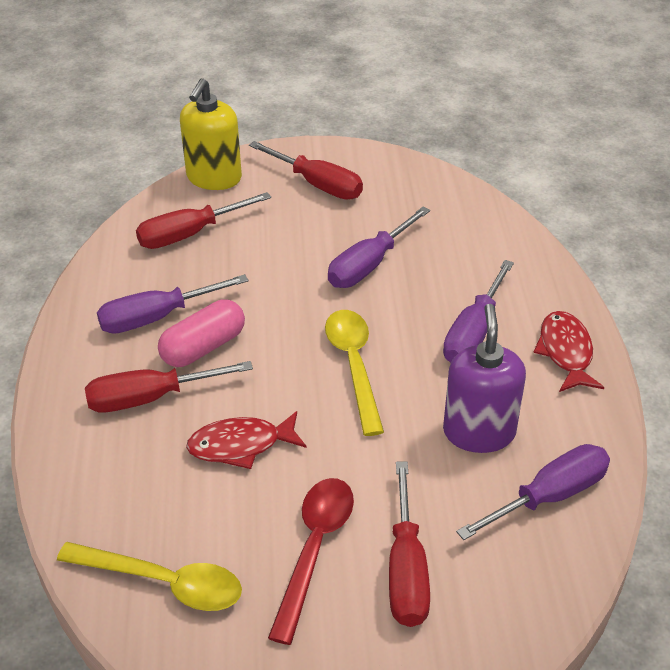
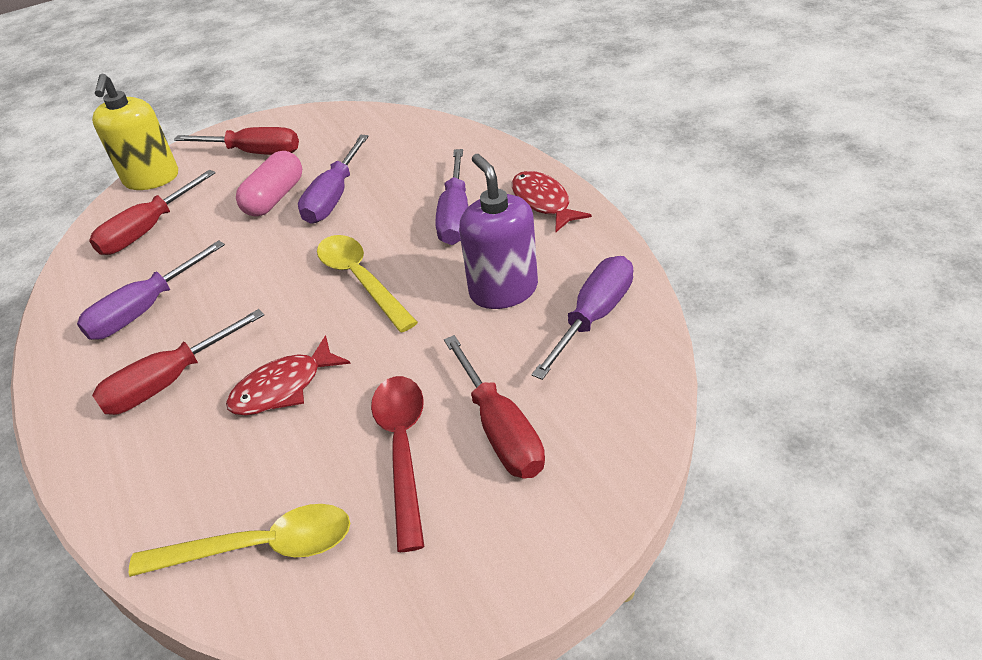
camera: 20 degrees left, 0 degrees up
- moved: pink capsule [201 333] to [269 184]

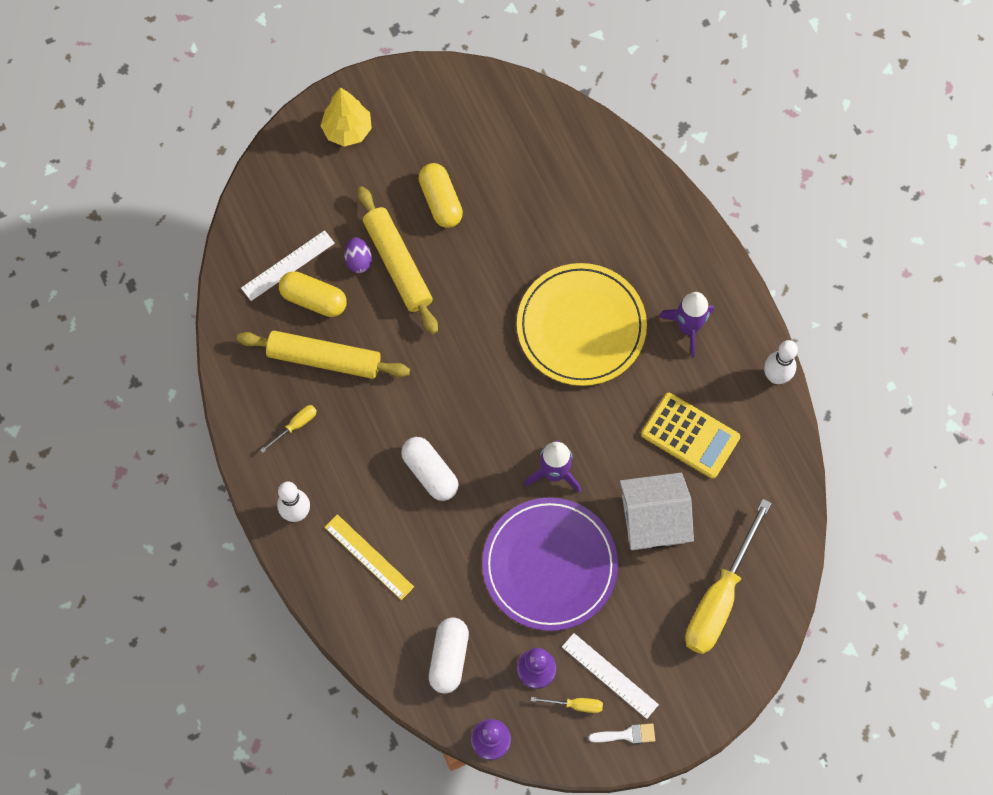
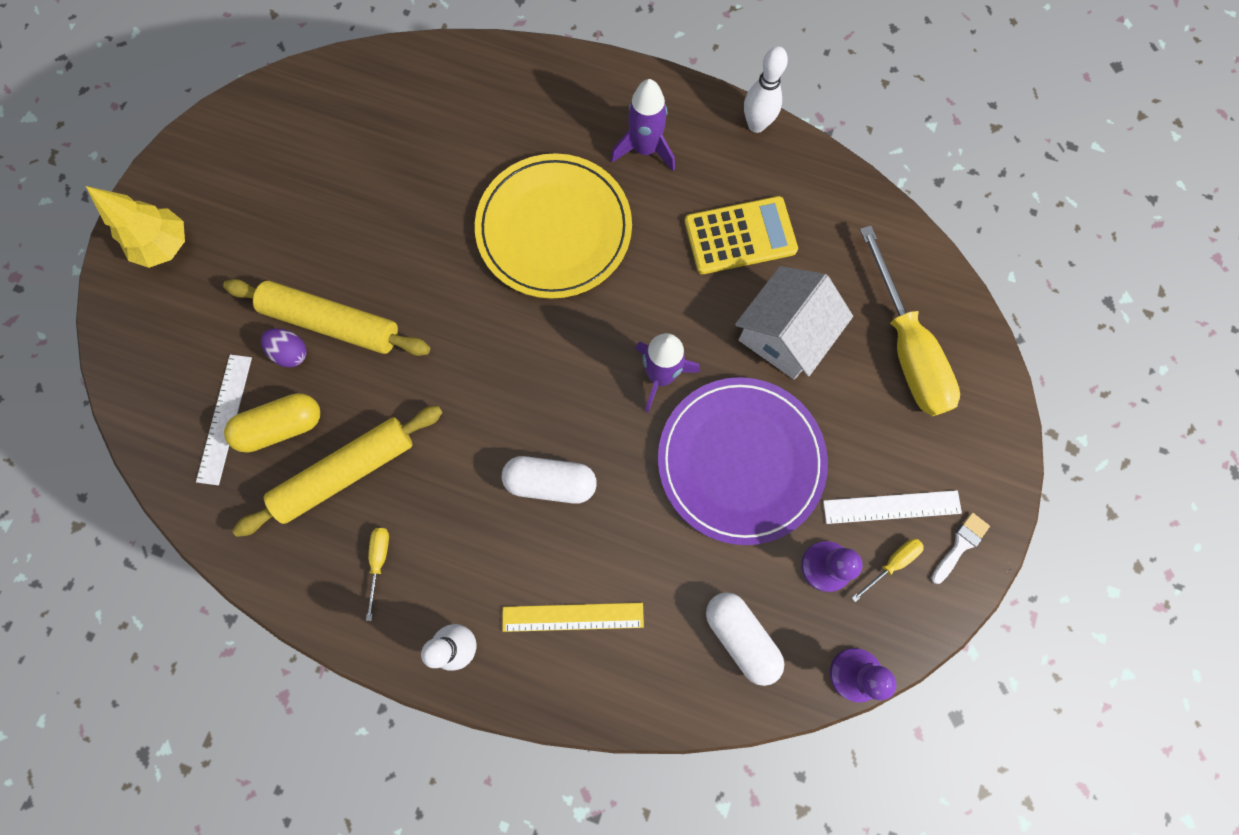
camera: 45 degrees left, 5 degrees up
- removed: yellow capsule [441 195]

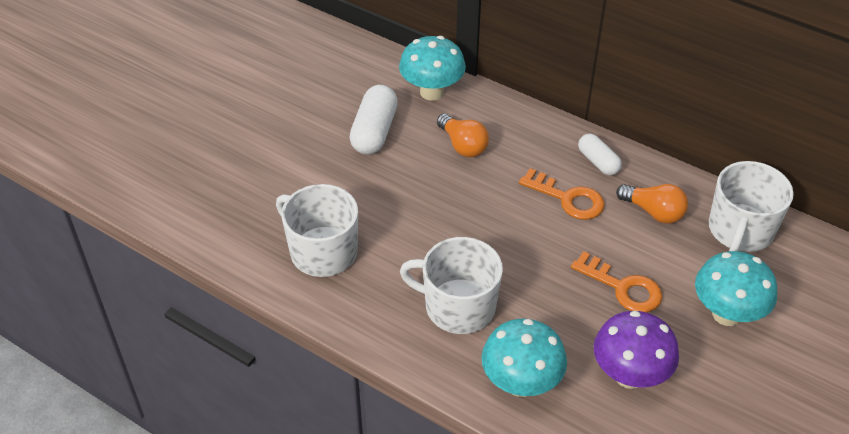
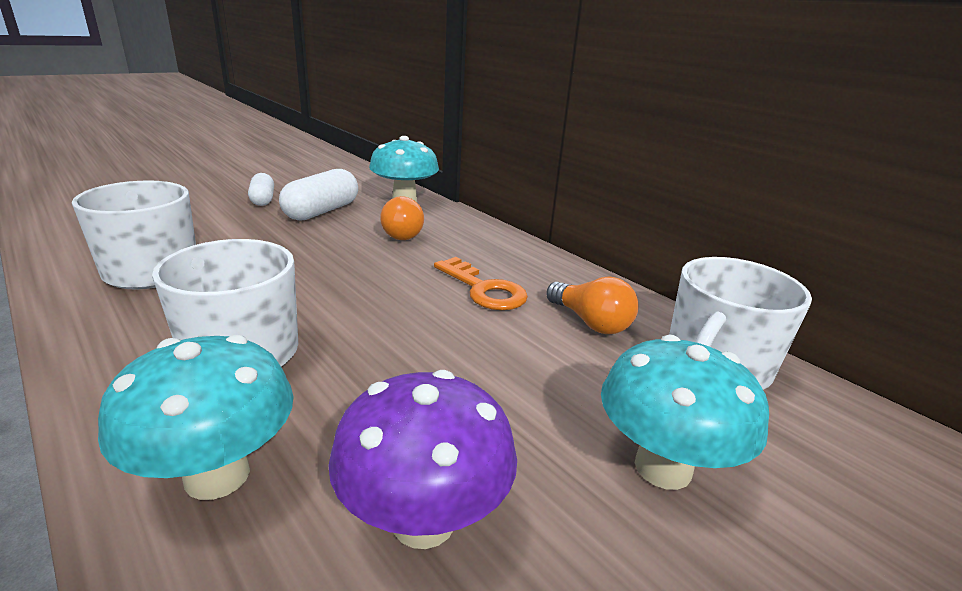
camera: 15 degrees right, 20 degrees down
- removed: orange key [616 282]
- moved: white capsule [600 155] to [261 189]

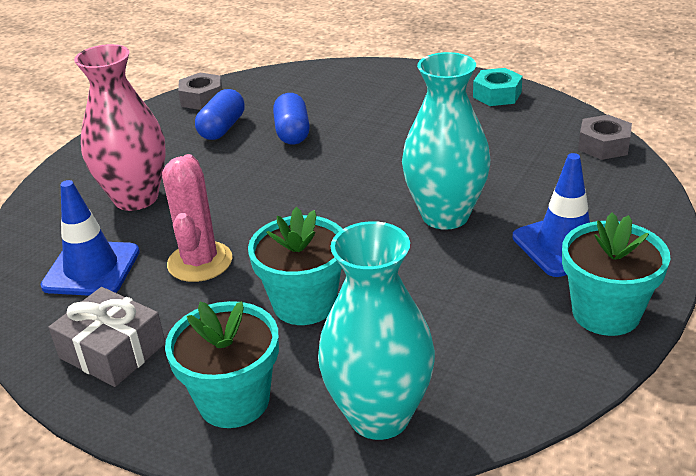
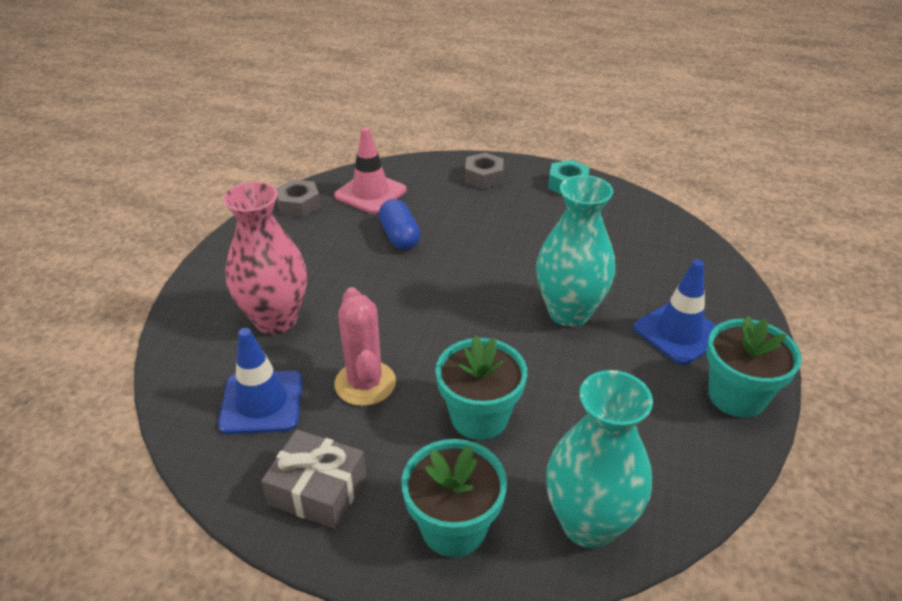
camera: 15 degrees left, 5 degrees up
- removed: blue capsule [220 114]
- added: pink traffic cone [370 170]
- moved: grey nut [605 137] to [484 170]

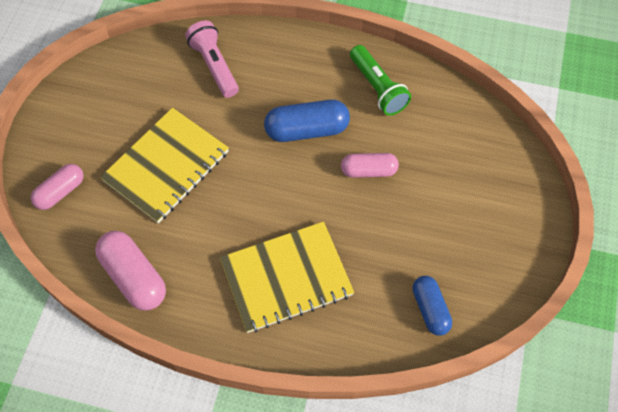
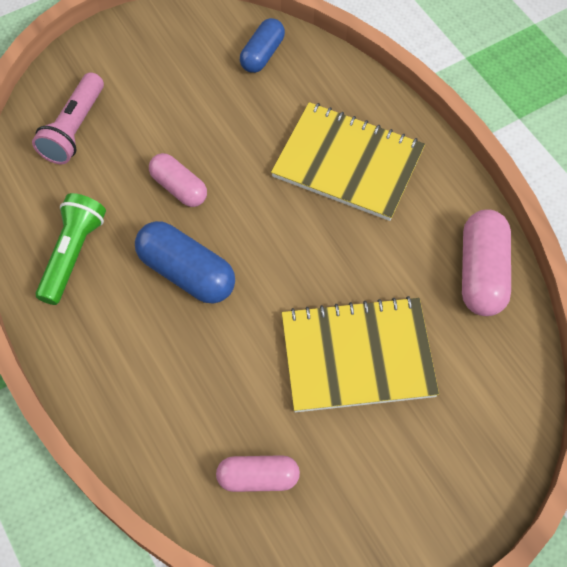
camera: 135 degrees left, 0 degrees up
- moved: pink capsule [57 187] to [258 473]
- moved: pink flashlight [212 59] to [68 118]

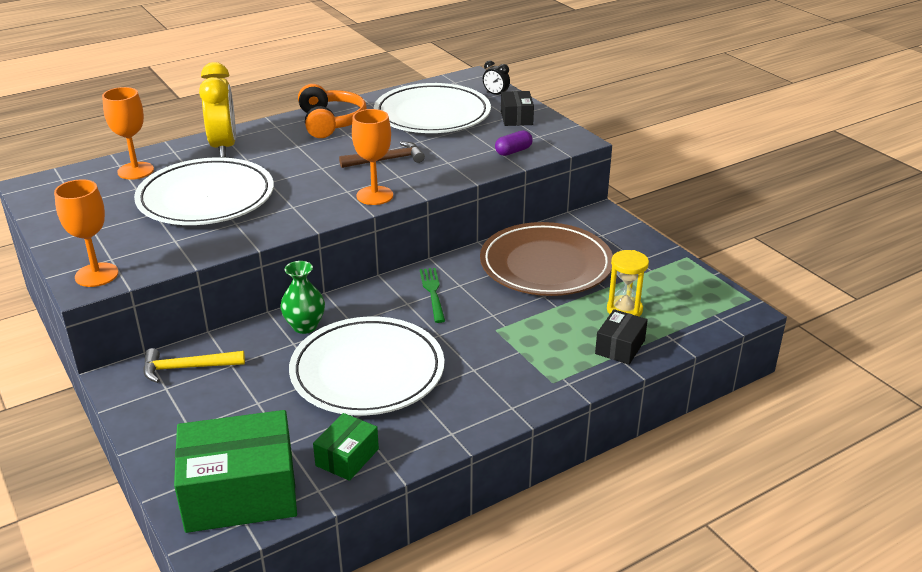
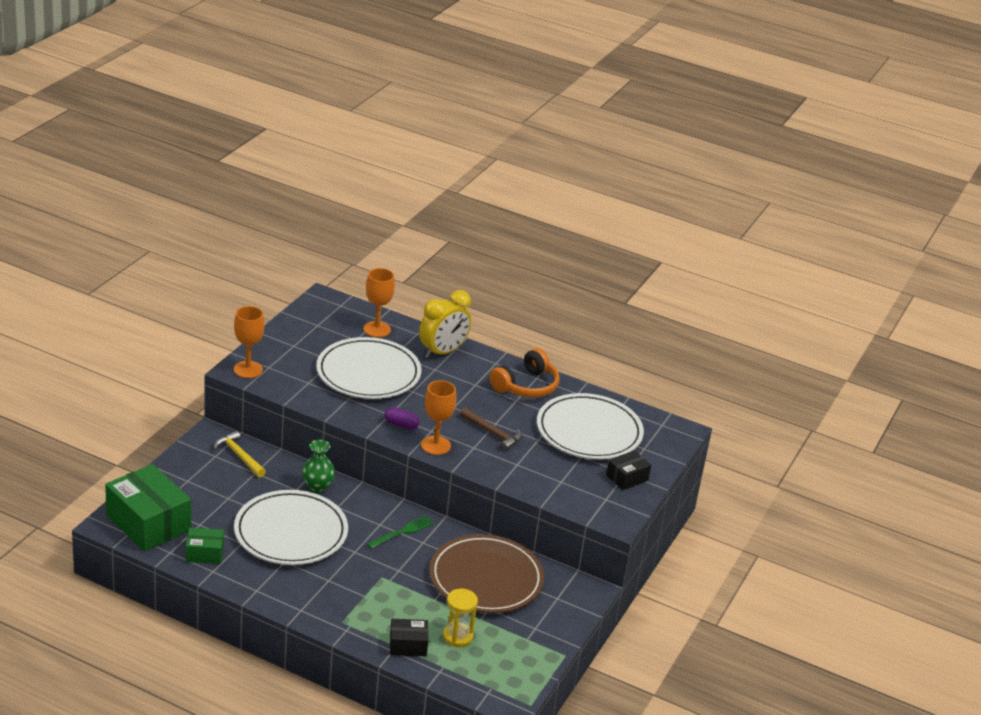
camera: 55 degrees right, 0 degrees up
- removed: black clock [496 77]
- moved: purple capsule [514 143] to [402 418]

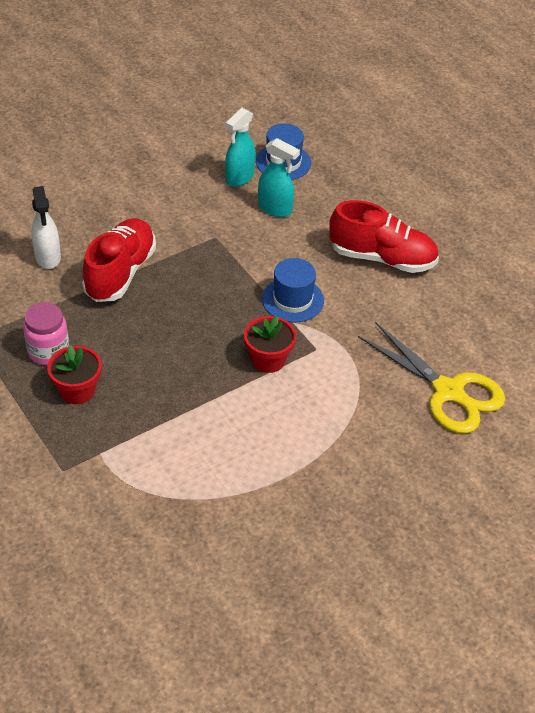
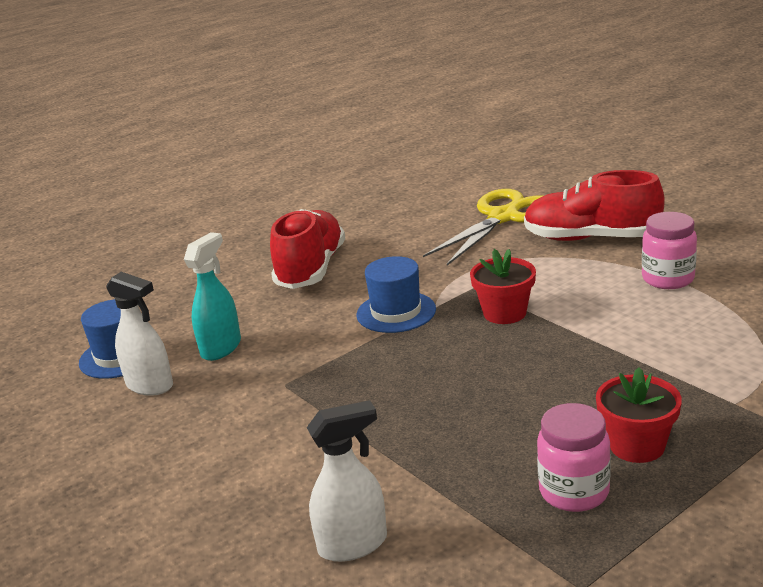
camera: 90 degrees left, 20 degrees down
- added: pink jar [669 250]
- moved: red shoe [119 260] to [594 205]
- recoloured: turquoise spray bottle [240 147] to white spray bottle [139 334]

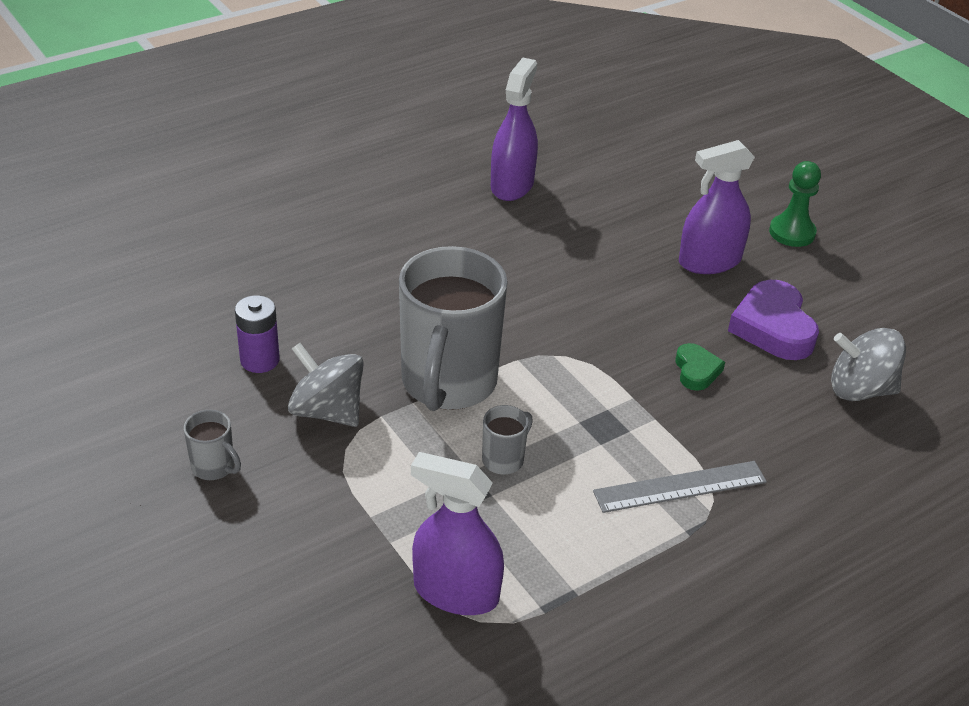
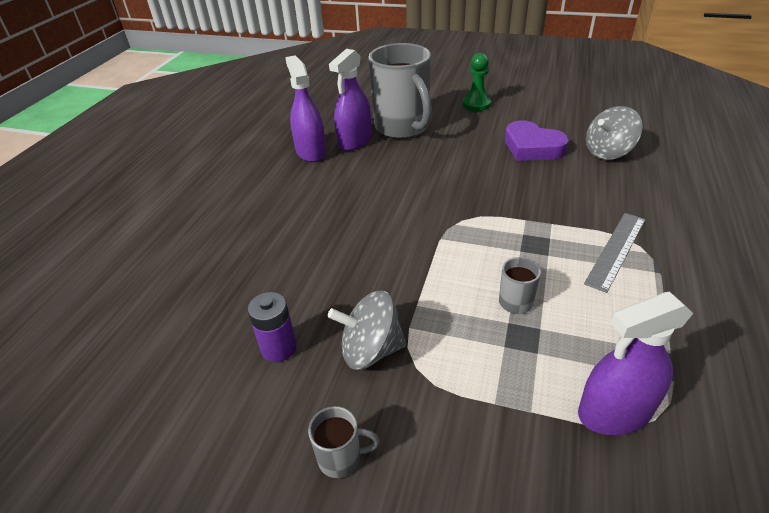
camera: 35 degrees left, 0 degrees up
- removed: green heart [700 367]
- moved: grey mug [453 328] to [400 91]
- moved: purple spray bottle [717 207] to [350 100]

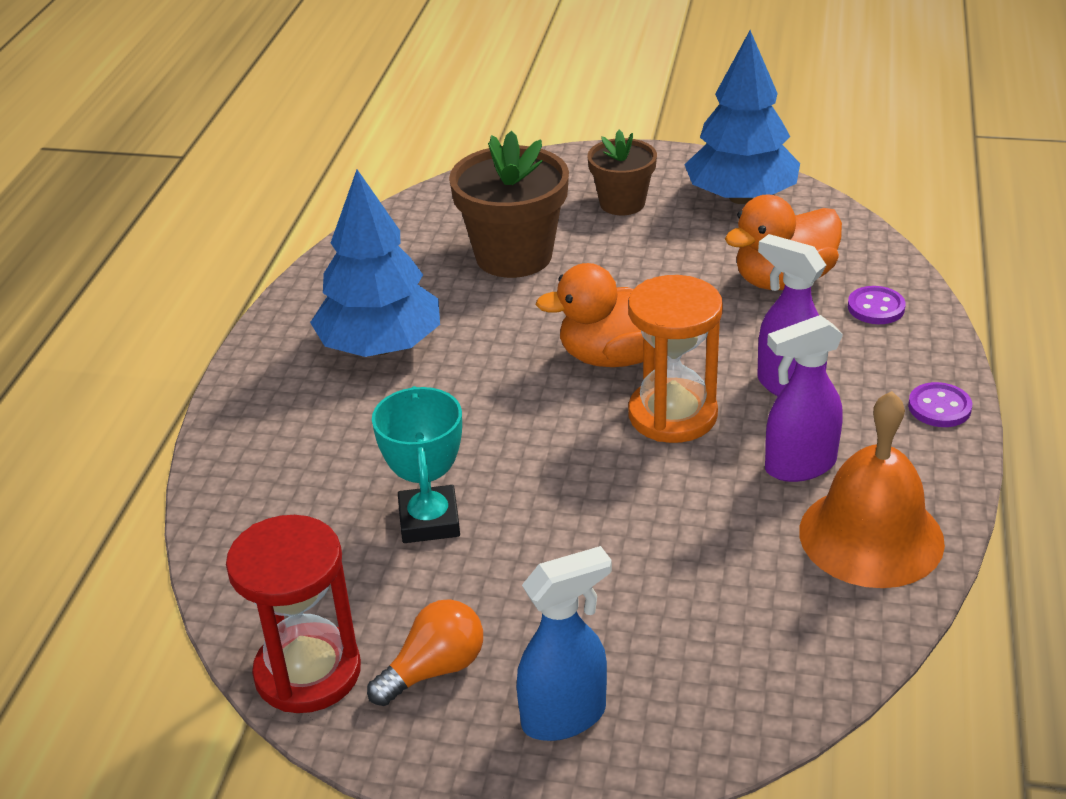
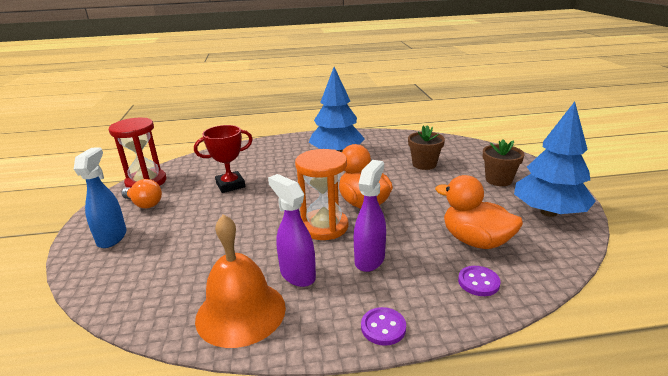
camera: 70 degrees right, 10 degrees down
- recoloured: turquoise trophy [417 464] to red trophy [223 159]
- turned: blue spray bottle [564 643] = [100 197] 135 degrees counterclockwise
- resized: brown flower pot [509 204] = [426 147] x0.62

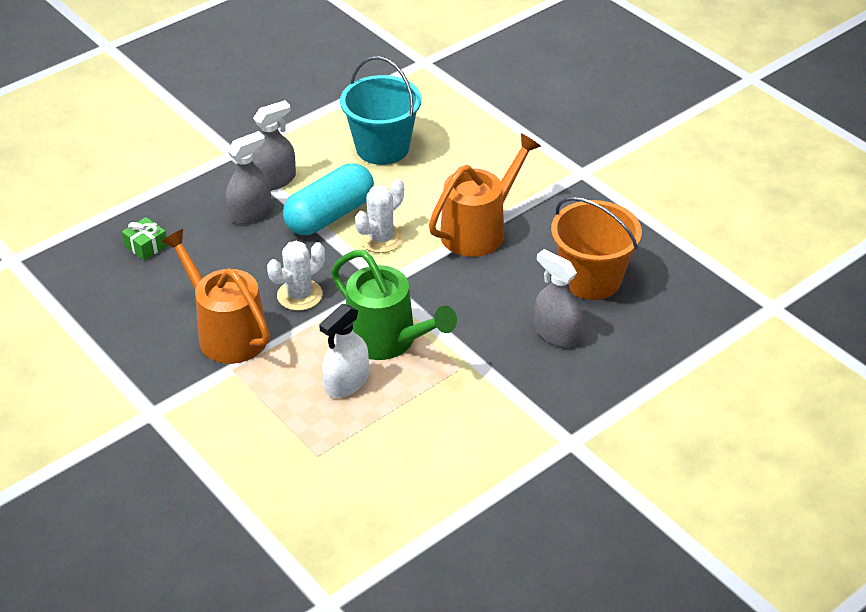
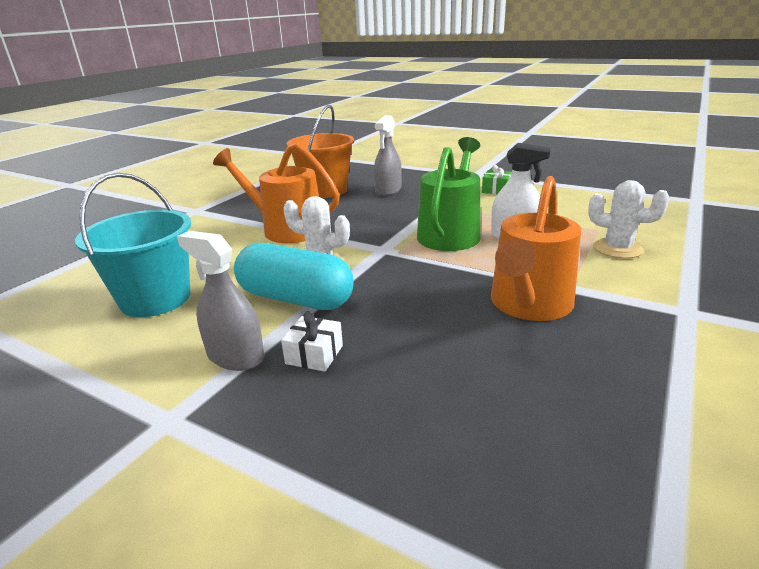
camera: 110 degrees left, 15 degrees down
- moved: green gift [145 239] to [497 179]
- moved: white cactus [296 276] to [628 219]
- replaced: grey spray bottle [248 177] to white gift [312 341]

